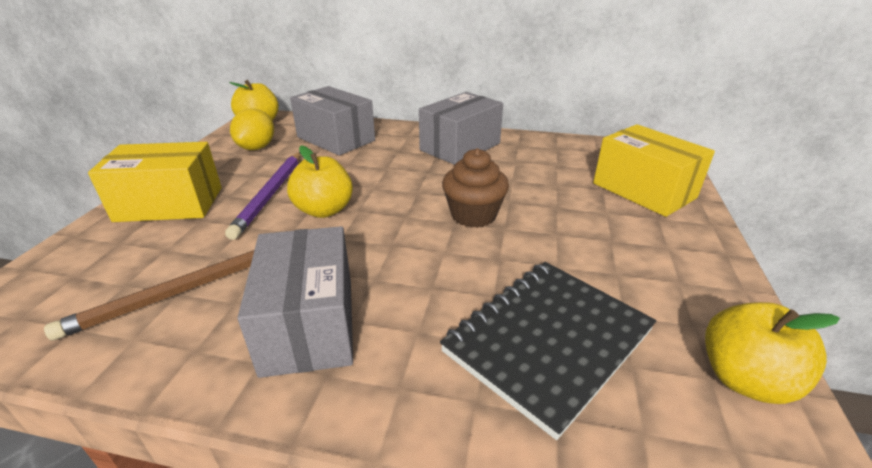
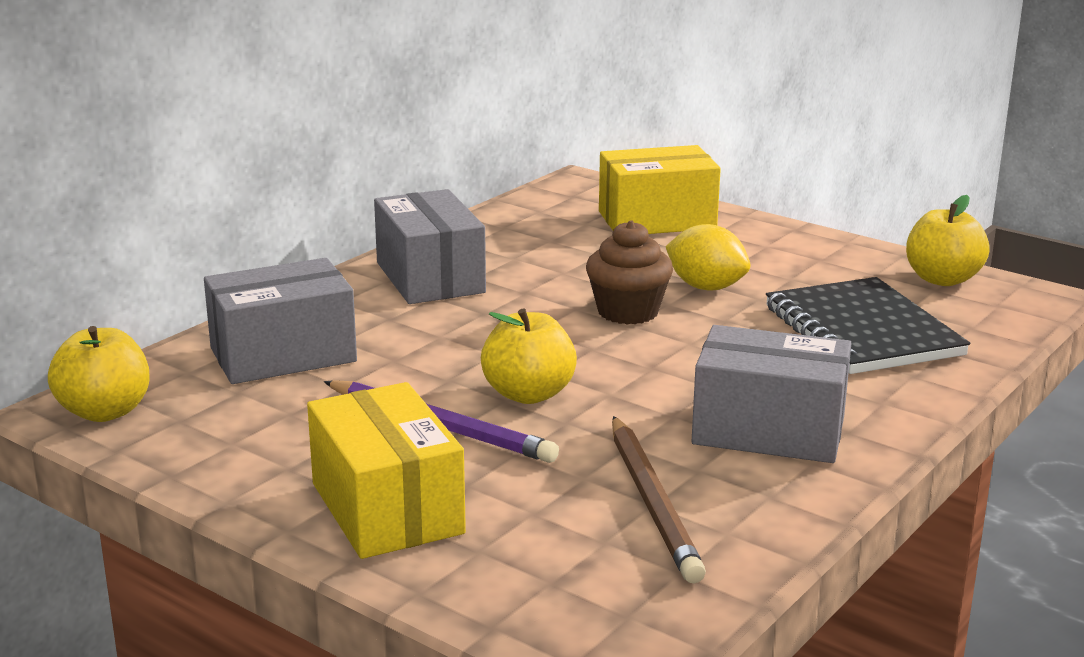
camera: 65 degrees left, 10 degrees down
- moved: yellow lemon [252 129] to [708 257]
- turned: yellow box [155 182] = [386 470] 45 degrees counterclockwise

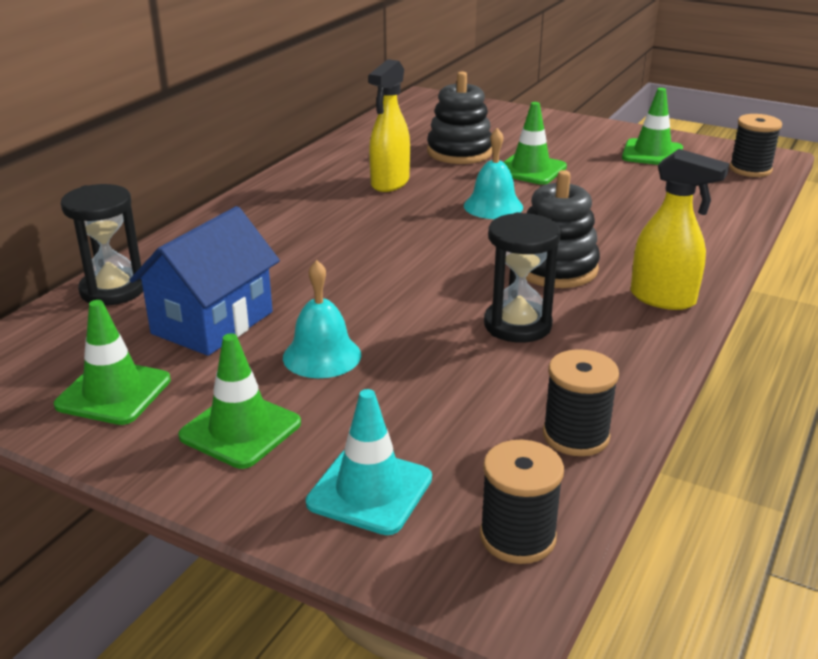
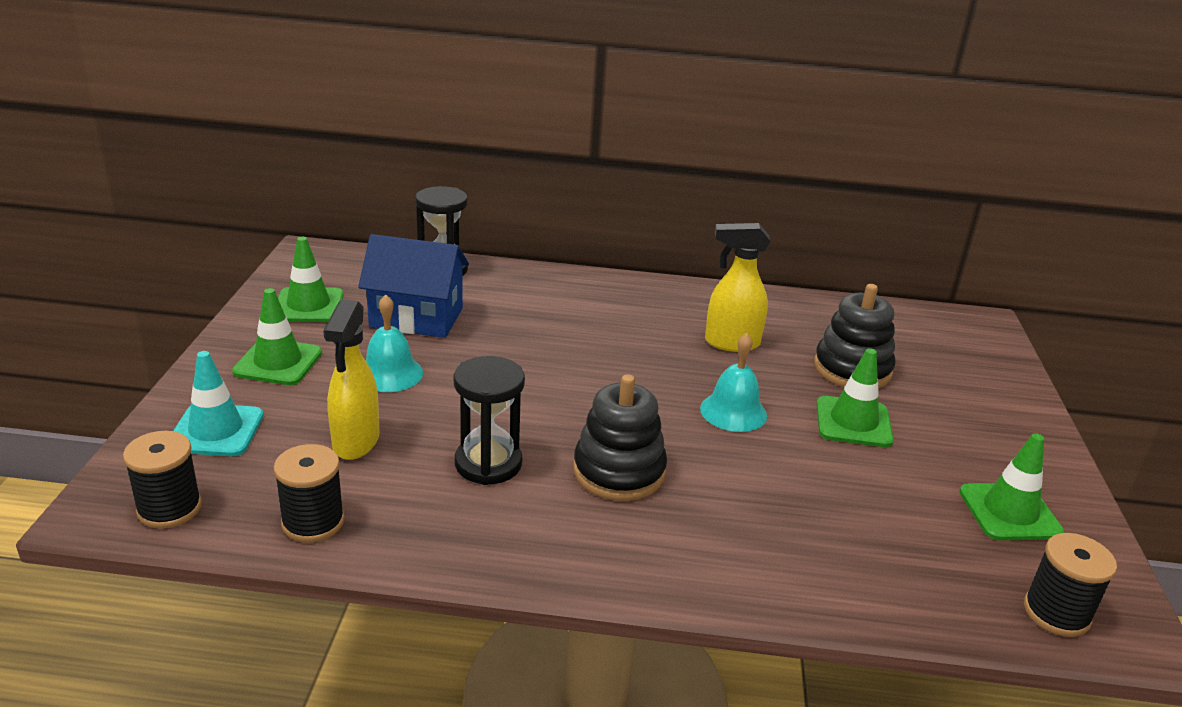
camera: 65 degrees right, 0 degrees up
- moved: yellow spray bottle [680 229] to [351 379]

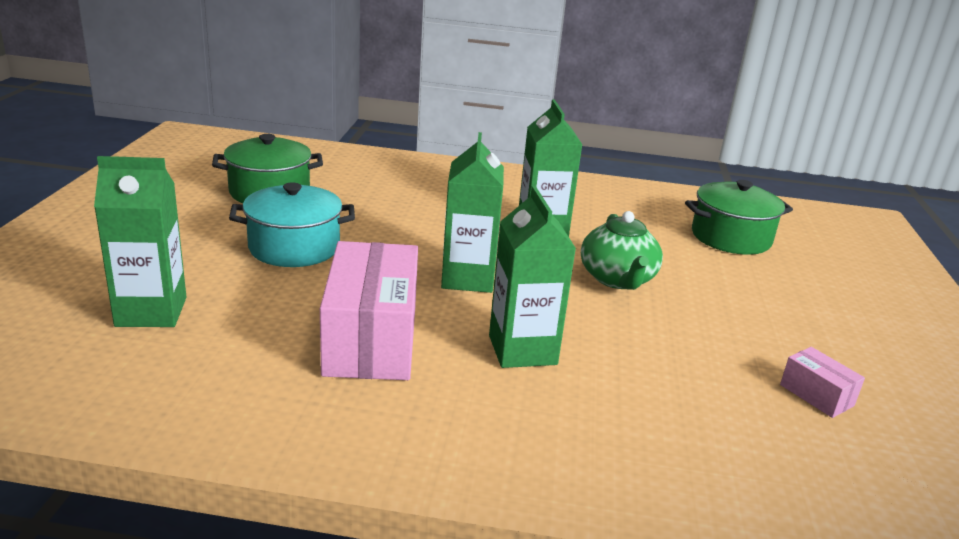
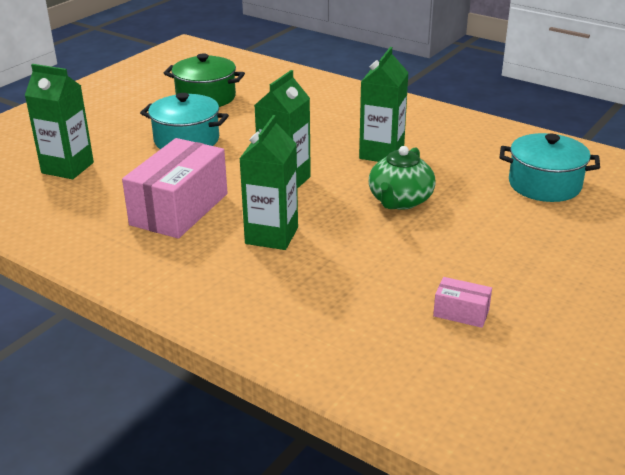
camera: 30 degrees right, 5 degrees up
- recoloured: green pot [739 217] to turquoise pot [550 167]
- turned: pink box [822 382] = [462 302] 60 degrees counterclockwise

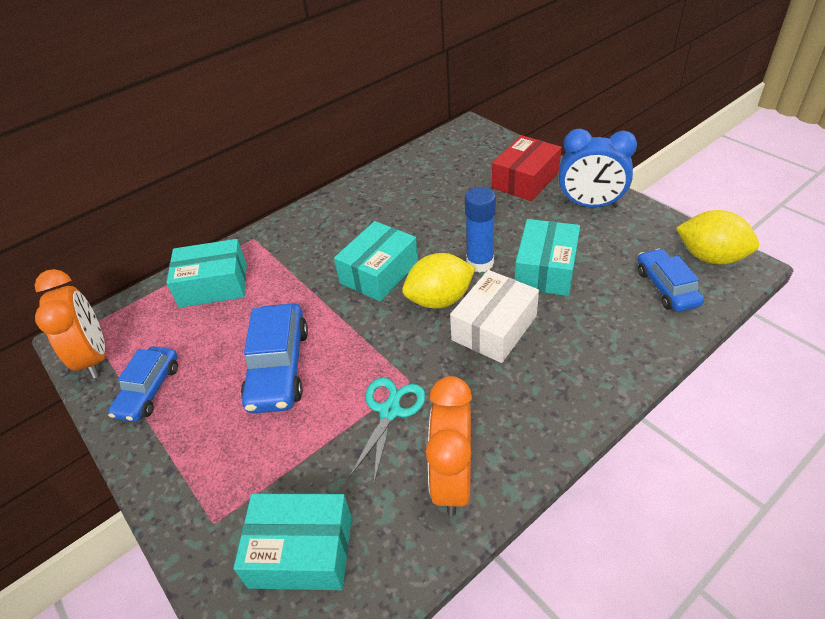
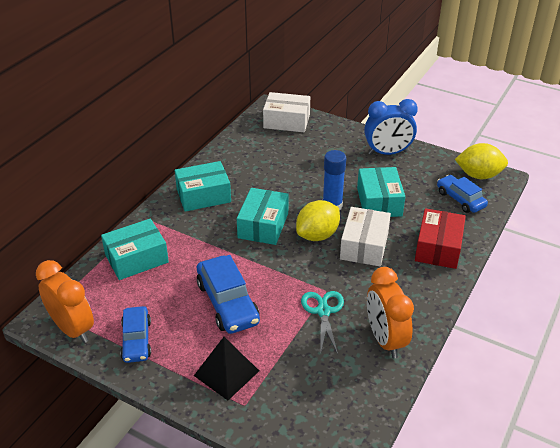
camera: 25 degrees left, 5 degrees down
- added: black pyramid [226 368]
- added: white box [286 112]
- moved: turquoise box [292 542] to [203 186]
- moved: red box [527 168] to [440 238]

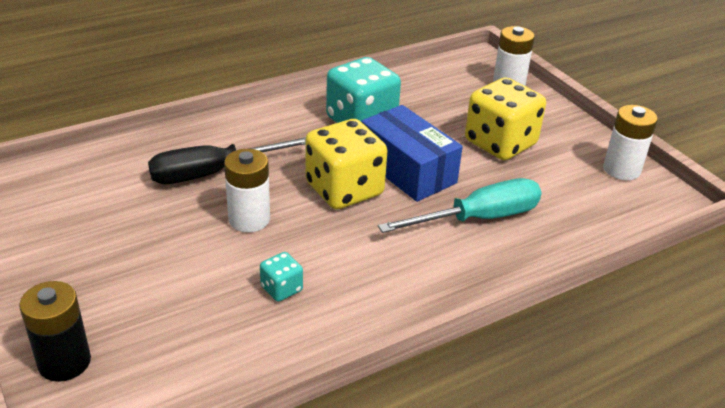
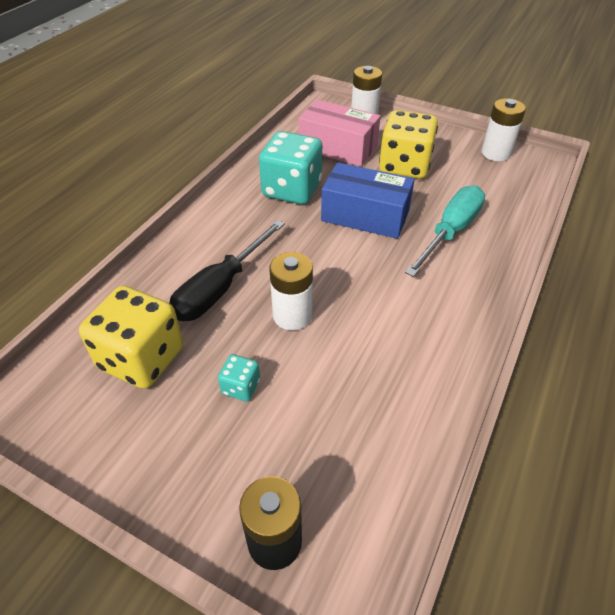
camera: 30 degrees left, 10 degrees up
- added: pink box [339 133]
- moved: turquoise dice [281 277] to [239 377]
- moved: yellow dice [346 164] to [131 337]

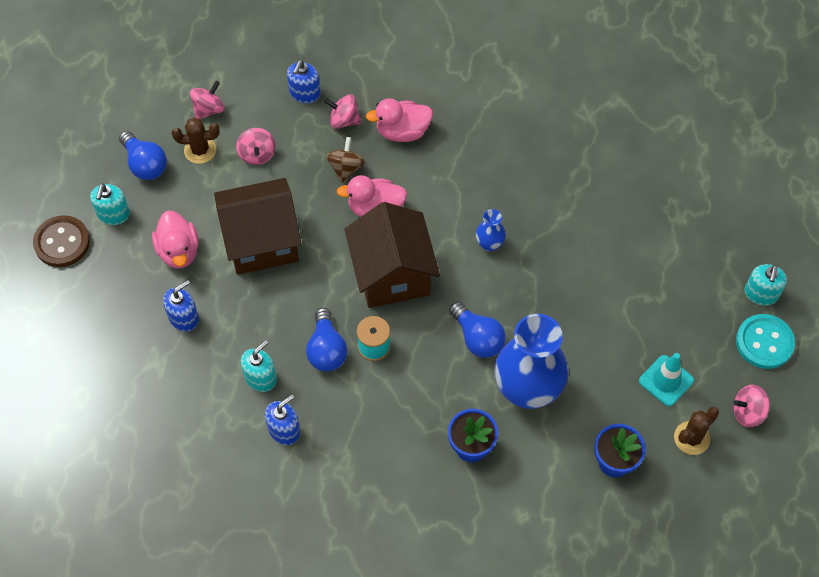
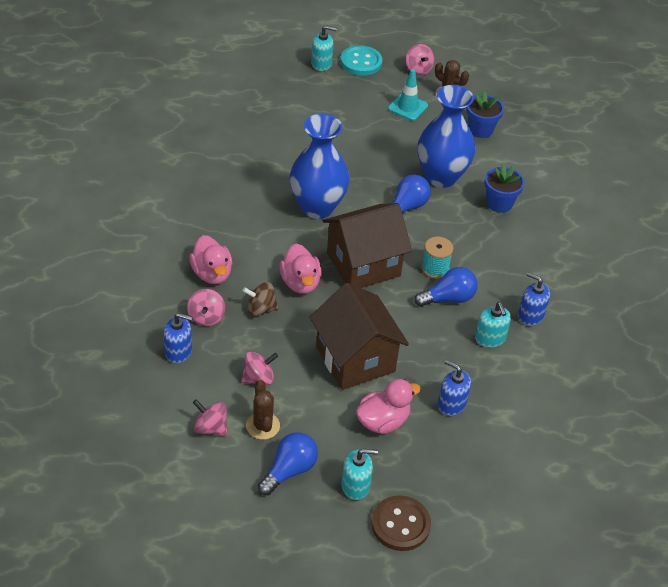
camera: 105 degrees left, 15 degrees down
- turned: turquoise soap dispenser [259 366] = [493 325] 135 degrees counterclockwise
- resized: blue vase [491 230] = [320 166] x2.28

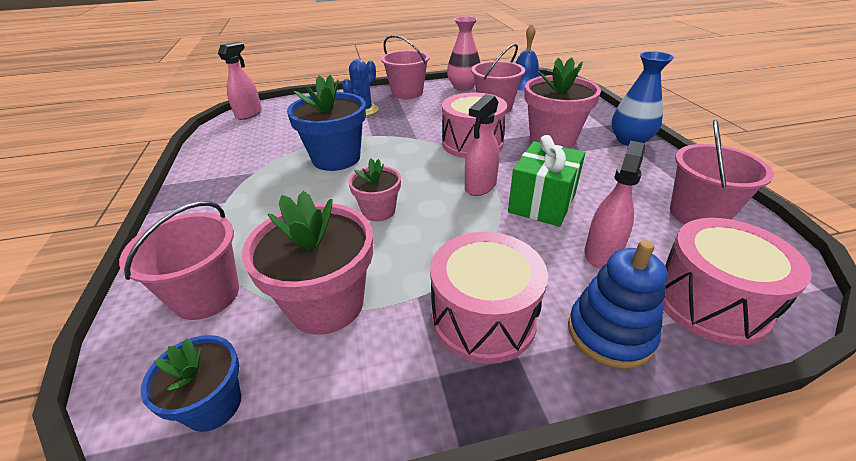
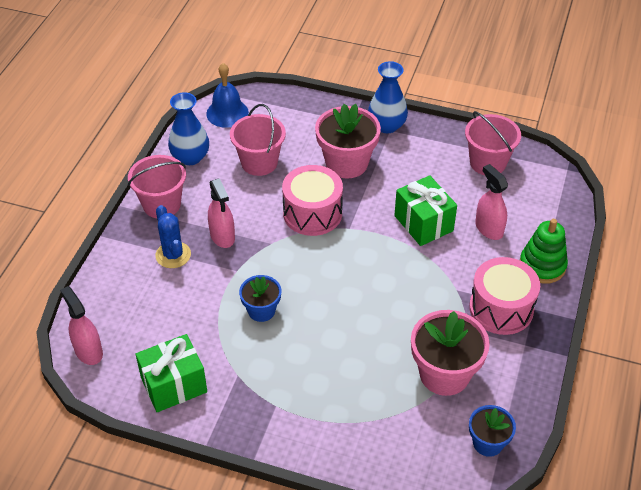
camera: 60 degrees left, 10 degrees up
- removed: pink bucket [179 260]
- removed: pink flower pot [374 190]
- removed: pink drum [737 281]
- added: green gift [171 373]
- moved: pink spray bottle [482 145] to [221 213]
- recoloured: pink vase [464 53] to blue vase [188 128]
- recoloured: blue stacking toy [617 304] to green stacking toy [544 251]
- resized: blue flower pot [326 123] = [260 298] x0.58

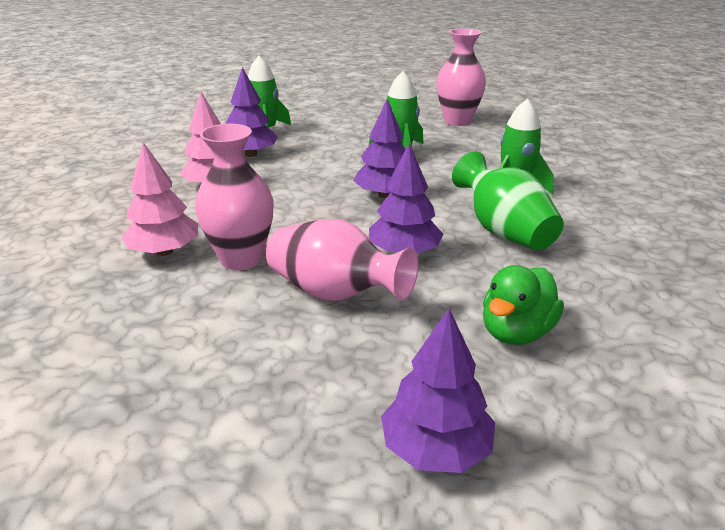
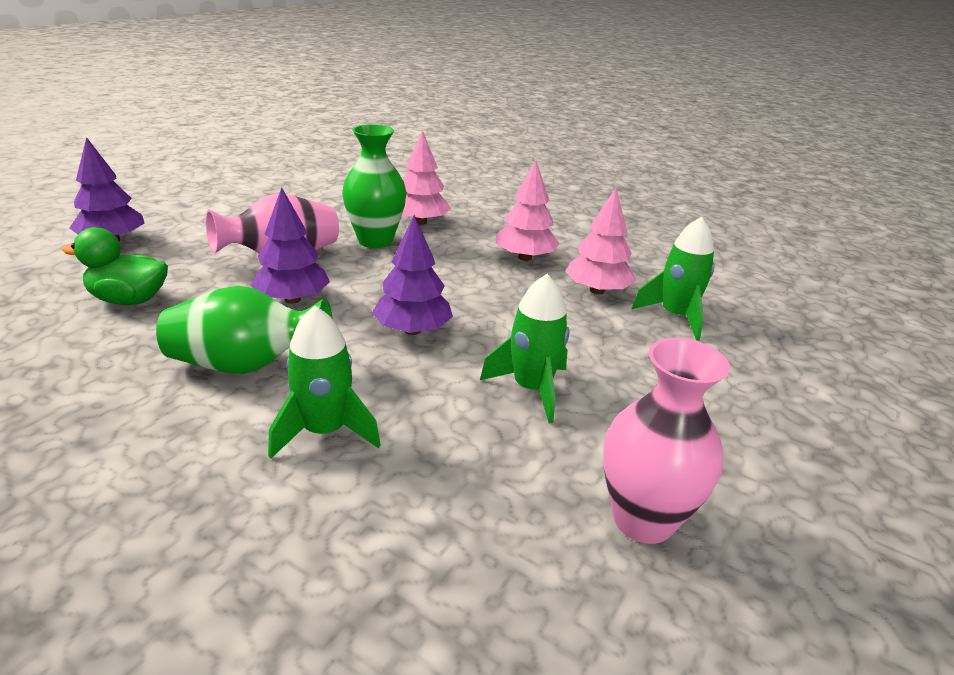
camera: 115 degrees right, 0 degrees up
- recoloured: pink vase [234 197] to green vase [374 186]
- recoloured: purple tree [252 112] to pink tree [600 241]
- turned: green duck [523 305] = [115 266] 60 degrees counterclockwise

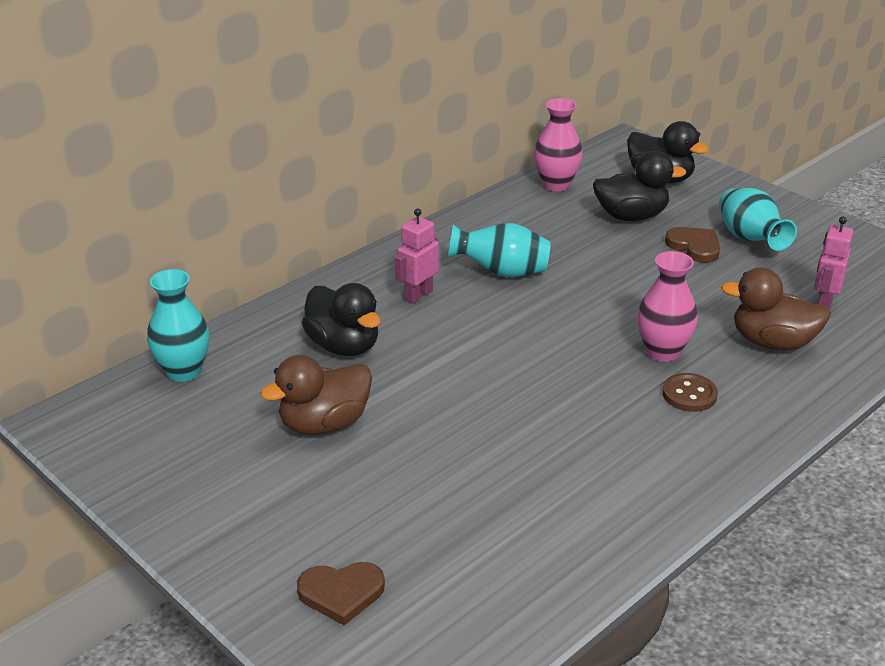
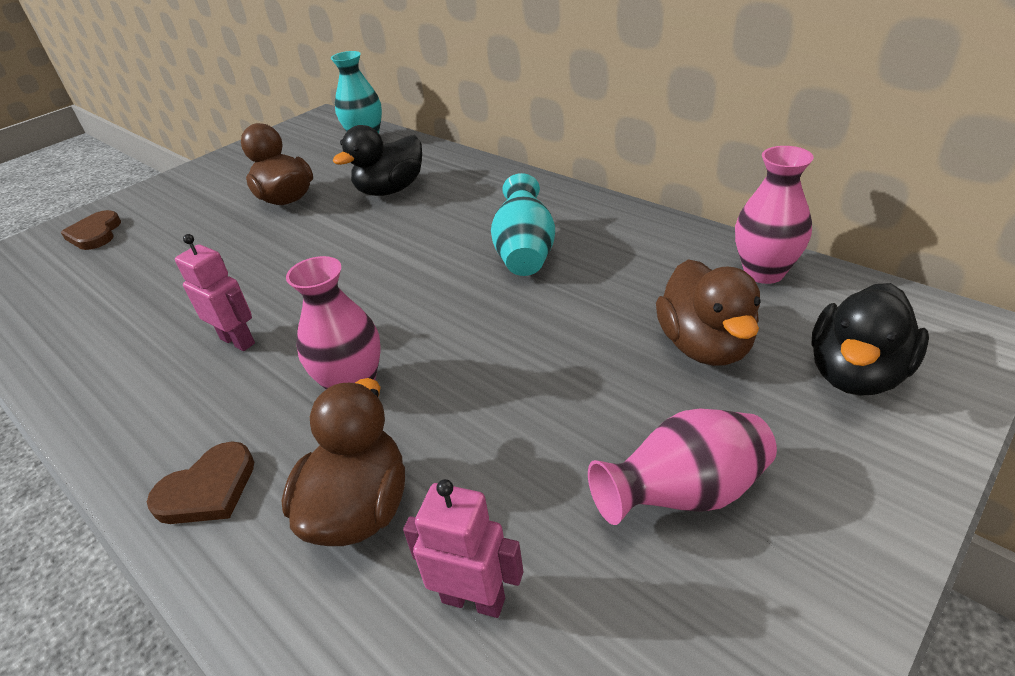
camera: 90 degrees right, 5 degrees up
- removed: brown button [690 392]
- moved: pink robot [417 256] to [215 292]
- moved: brown heart [692 245] to [200 482]
- recoloured: black duck [639 186] to brown duck [708 312]
- recoloured: turquoise vase [758 219] to pink vase [682 467]

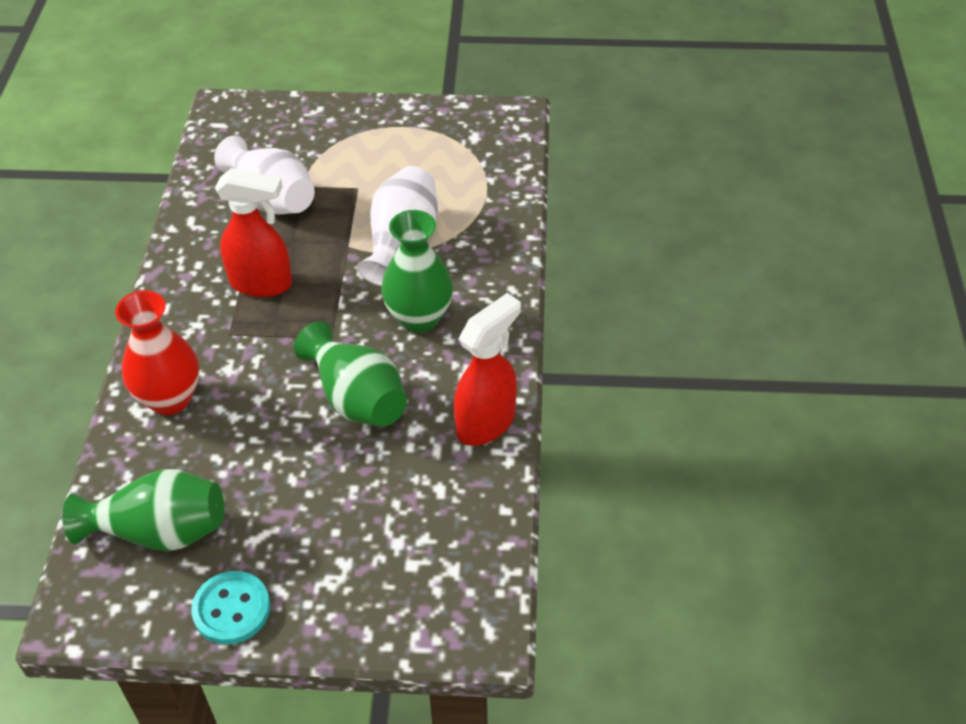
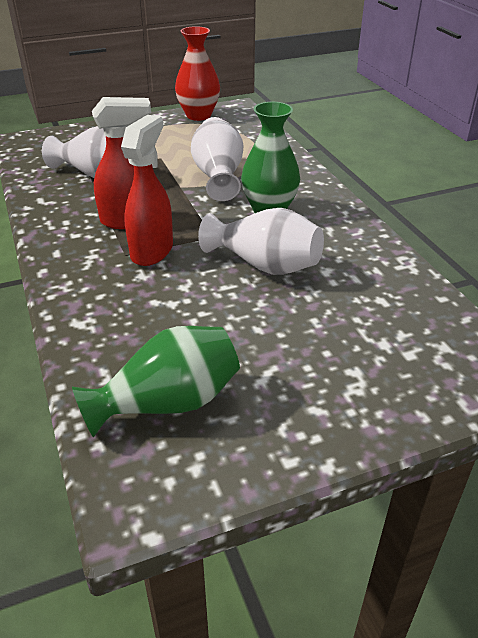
camera: 25 degrees left, 10 degrees down
- removed: turquoise button [230 608]
- moved: red vase [157 352] to [197 73]
- moved: red spray bottle [487 369] to [147 190]
- recoloured: green vase [350 374] to white vase [261 241]

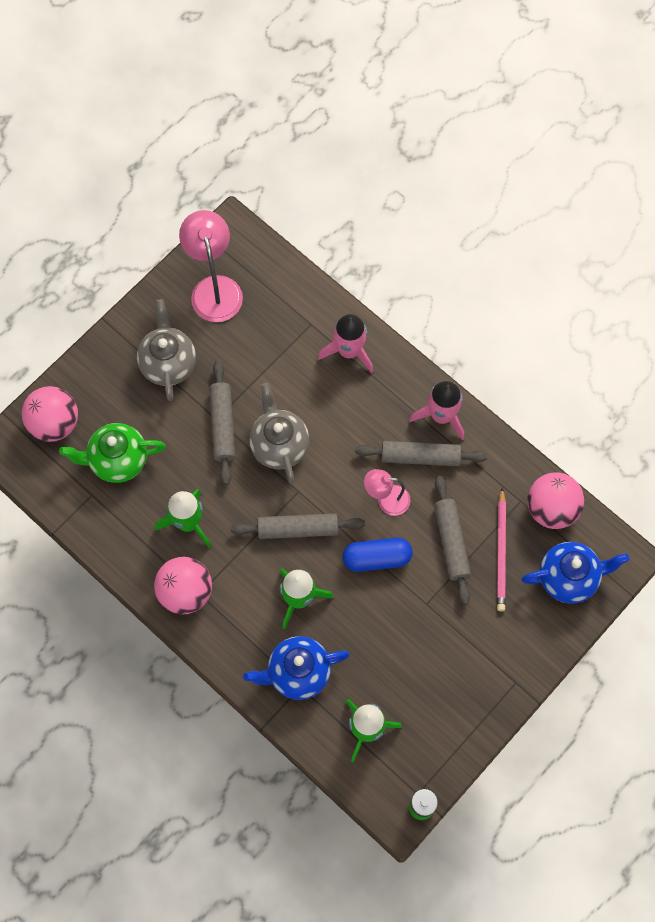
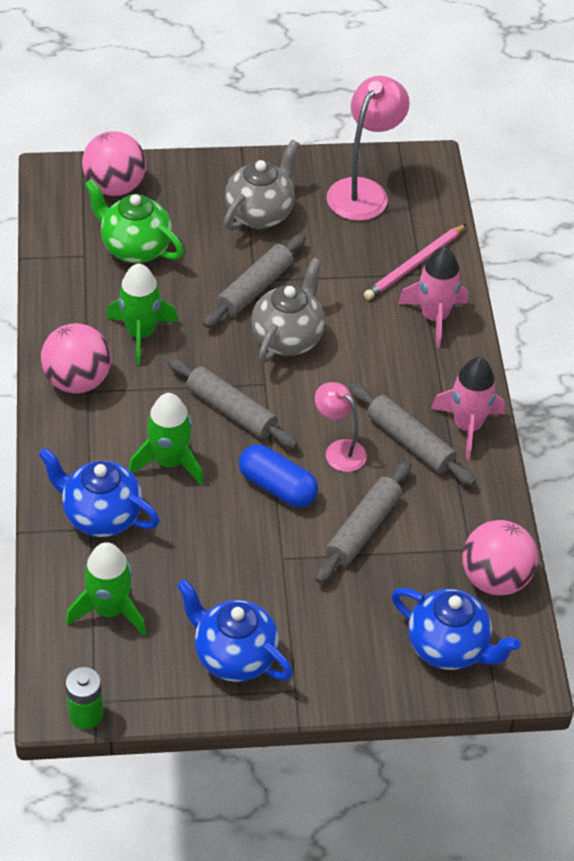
camera: 40 degrees right, 20 degrees down
- added: blue teapot [235 630]
- moved: pink pencil [501 549] to [415 262]

